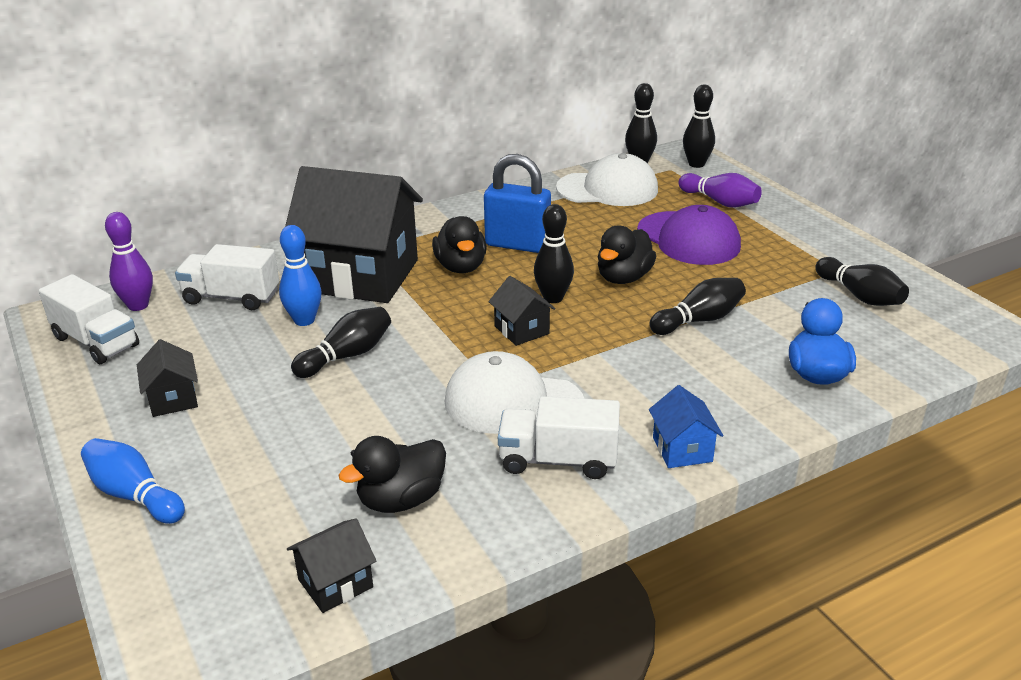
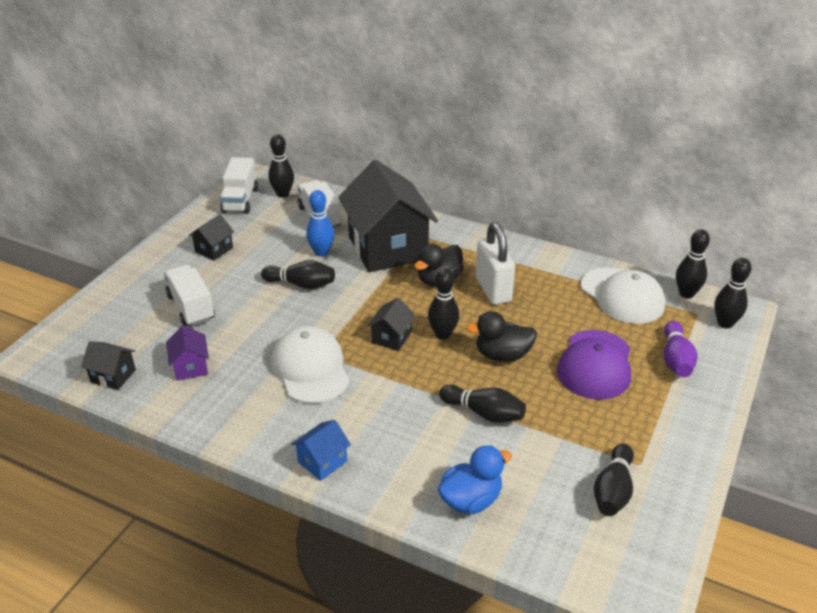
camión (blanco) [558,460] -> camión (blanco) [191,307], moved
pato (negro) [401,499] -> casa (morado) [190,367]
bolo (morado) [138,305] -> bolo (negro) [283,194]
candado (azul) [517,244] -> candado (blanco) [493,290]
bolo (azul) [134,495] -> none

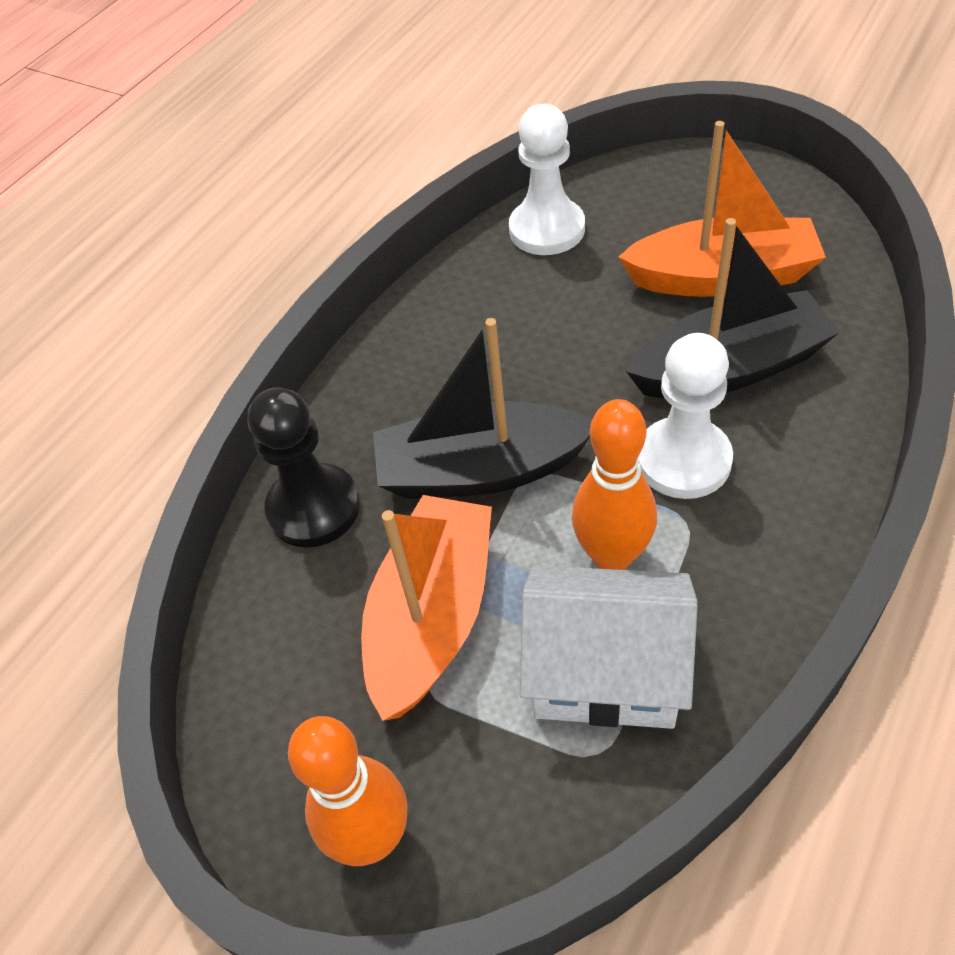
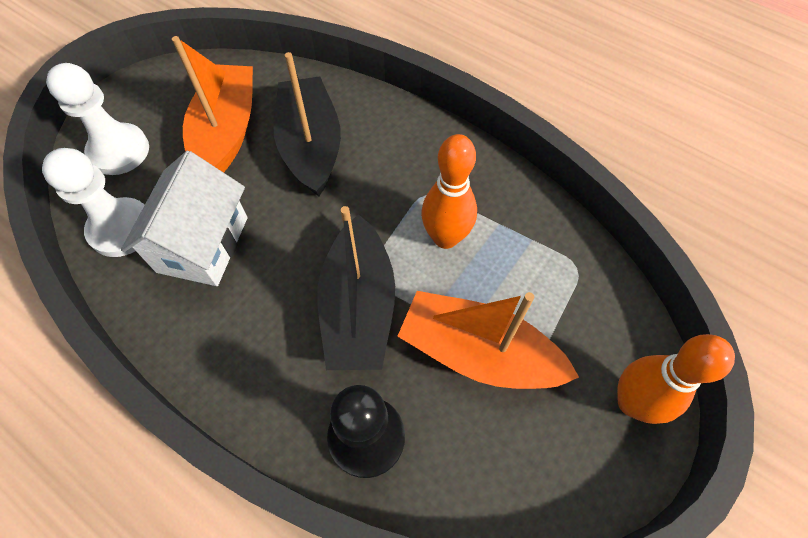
peón (blanco) [683,460] -> peón (blanco) [119,151], moved
casa (blanco) [605,672] -> casa (blanco) [203,244], moved

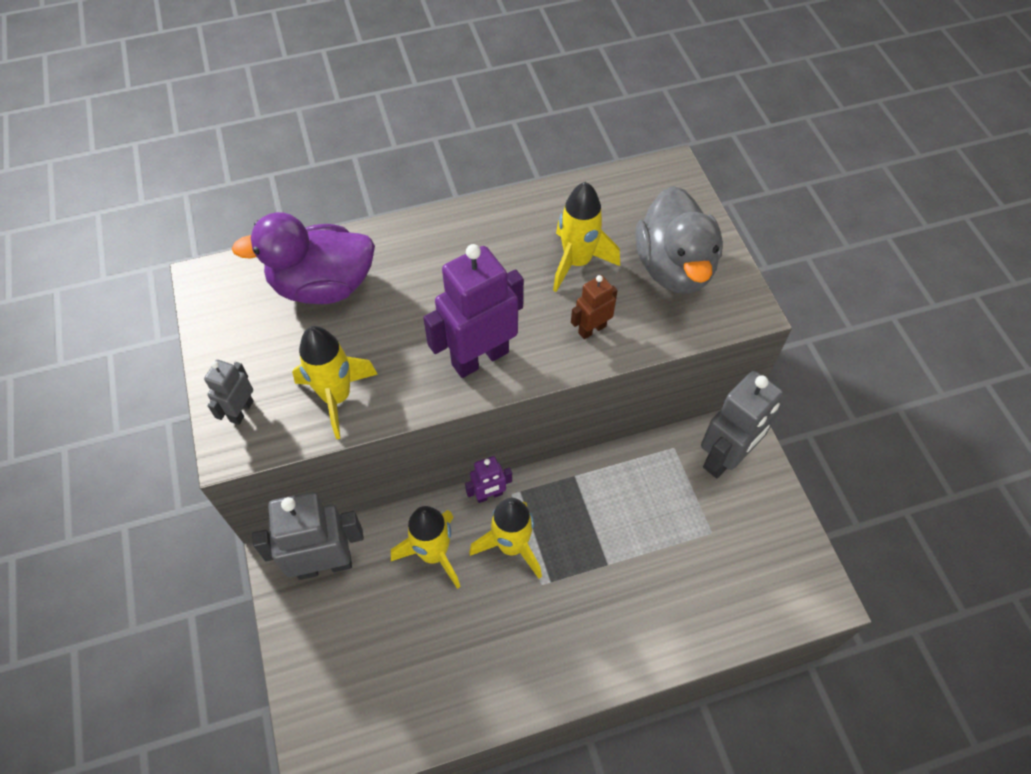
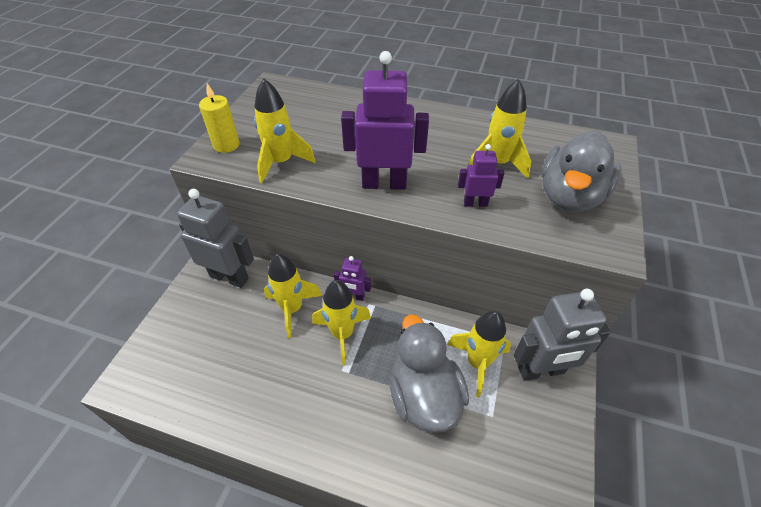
robot (gris) [241,411] -> vela (amarillo) [226,145]
none -> pato (gris) [424,396]
none -> cohete (amarillo) [477,363]
robot (marrón) [592,329] -> robot (morado) [475,203]
pato (morado) [323,286] -> none

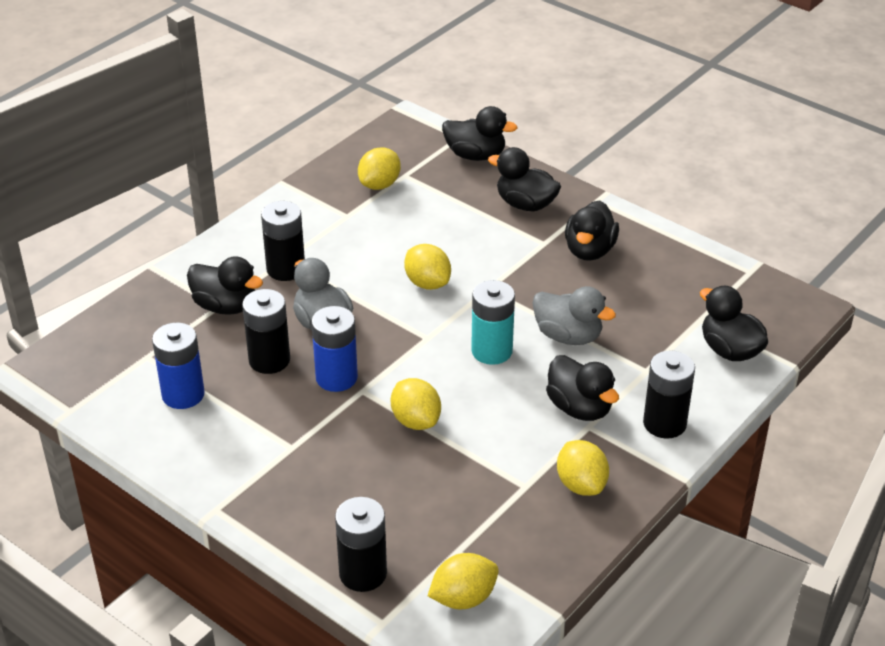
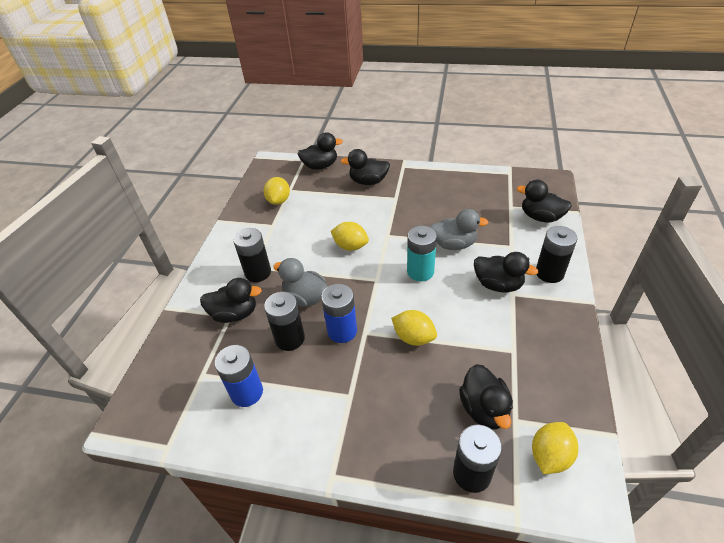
pato (negro) [589,250] -> pato (negro) [484,409], moved
limón (amarillo) [581,484] -> none

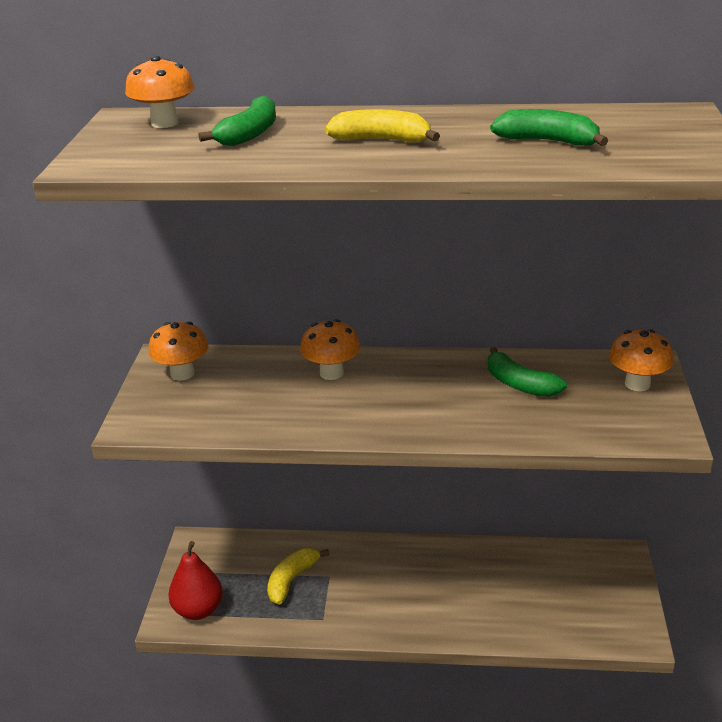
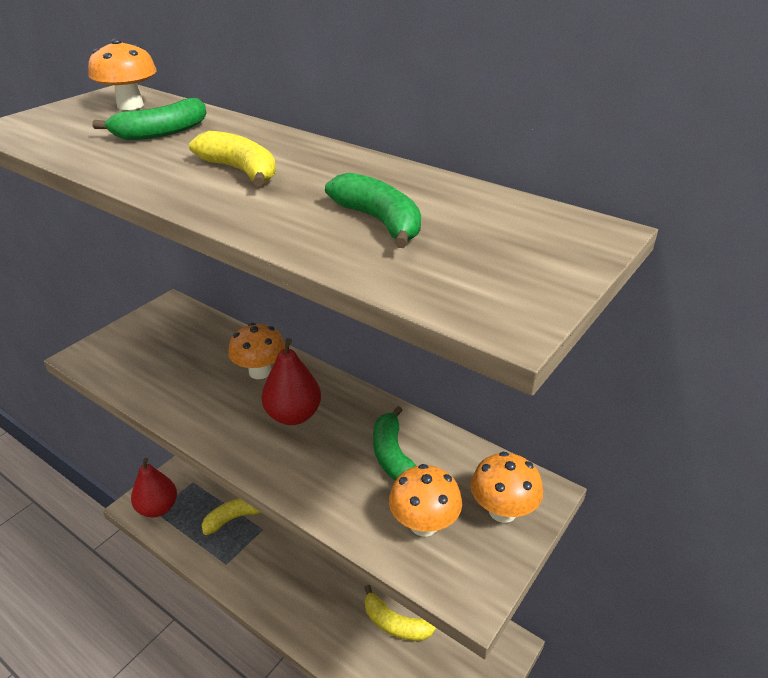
none -> pera (rojo) [293,415]
none -> plátano (amarillo) [395,624]
seta (naranja) [182,374] -> seta (naranja) [424,524], moved

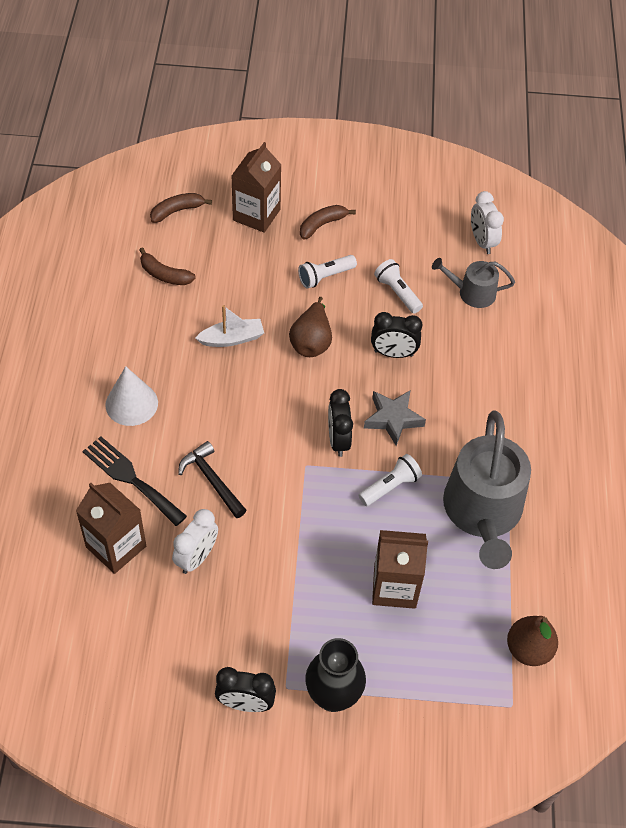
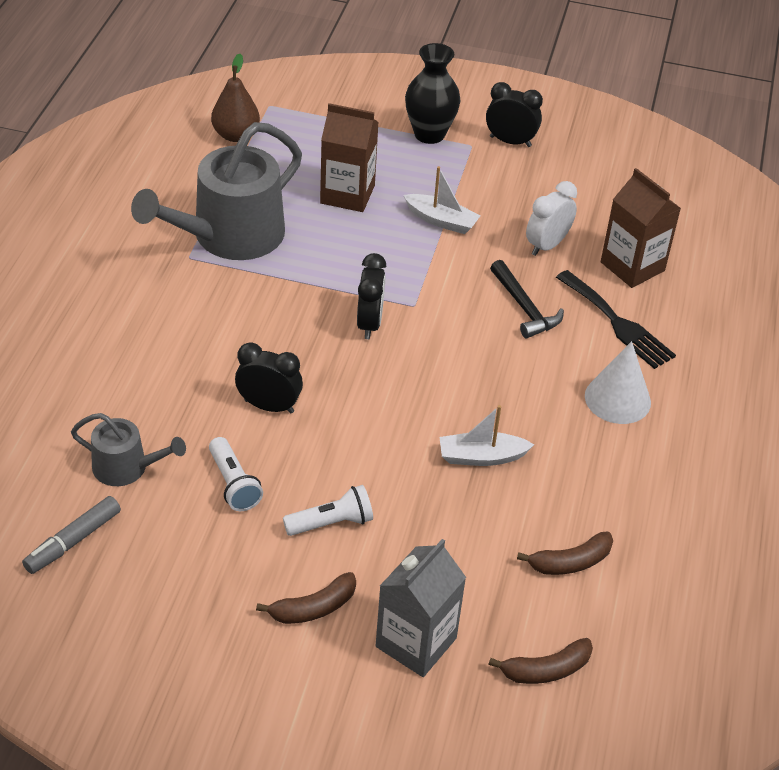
despertador (blanco) [482,241] -> rotulador (gris) [73,541]
regadera (gris) [483,512] -> regadera (gris) [229,236], 150 degrees counterclockwise
cartón de leche (marrón) [256,215] -> cartón de leche (gris) [416,642]
none -> barco (blanco) [441,221]
plátano (marrón) [164,275] -> plátano (marrón) [570,562], 120 degrees clockwise
pera (marrón) [311,342] -> none
lámpara de mano (blanco) [390,486] -> none
estrella (gris) [393,419] -> none

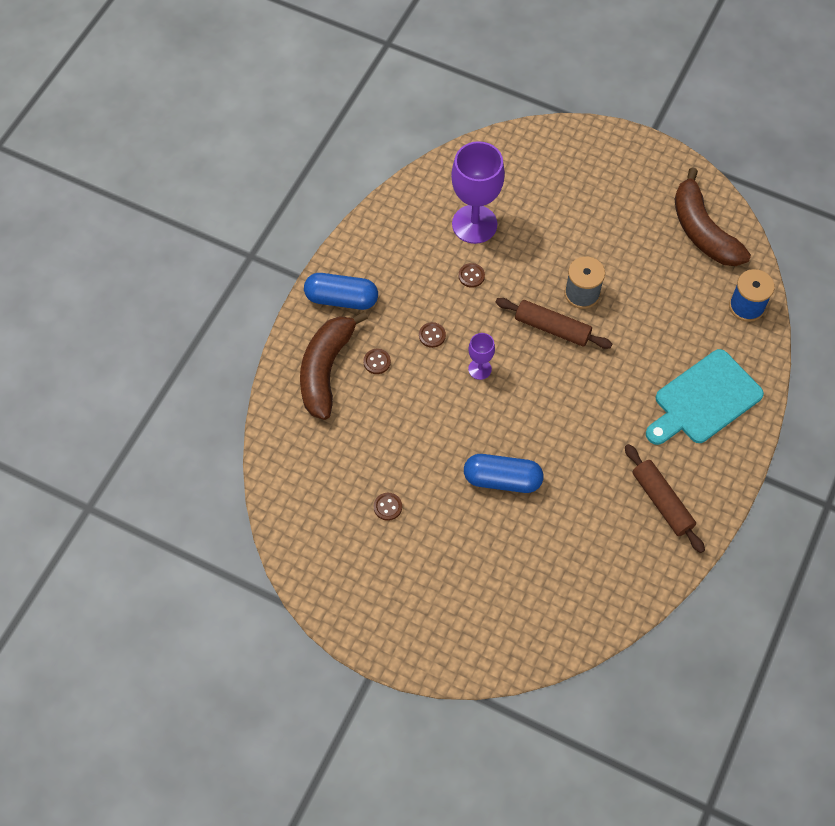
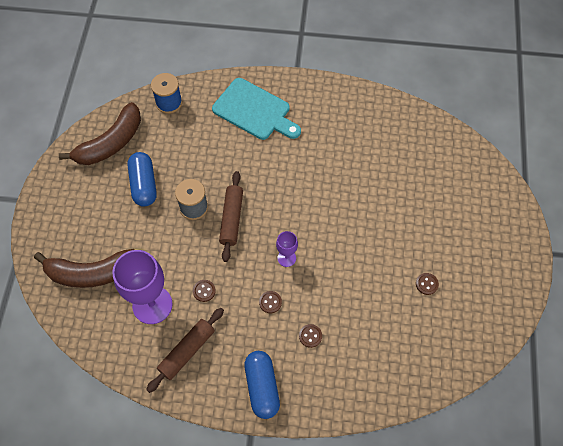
plátano (marrón) [325,370] -> plátano (marrón) [91,273], moved
cápsula (azul) [502,480] -> cápsula (azul) [144,185], moved
rodillo (marrón) [662,502] -> rodillo (marrón) [187,351], moved

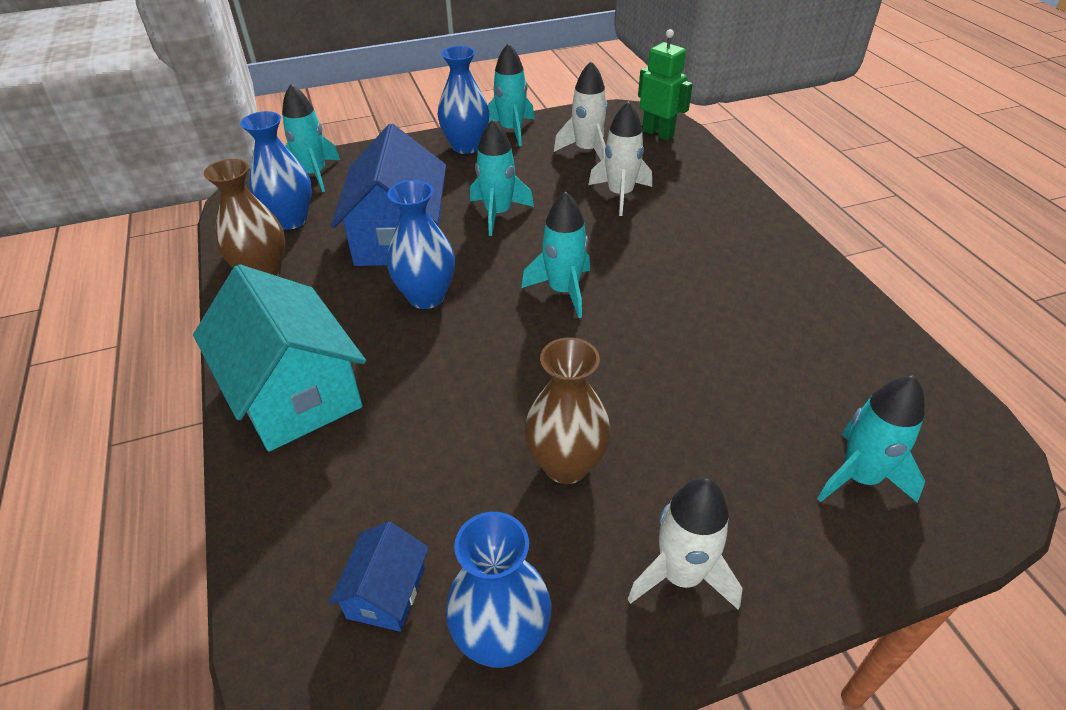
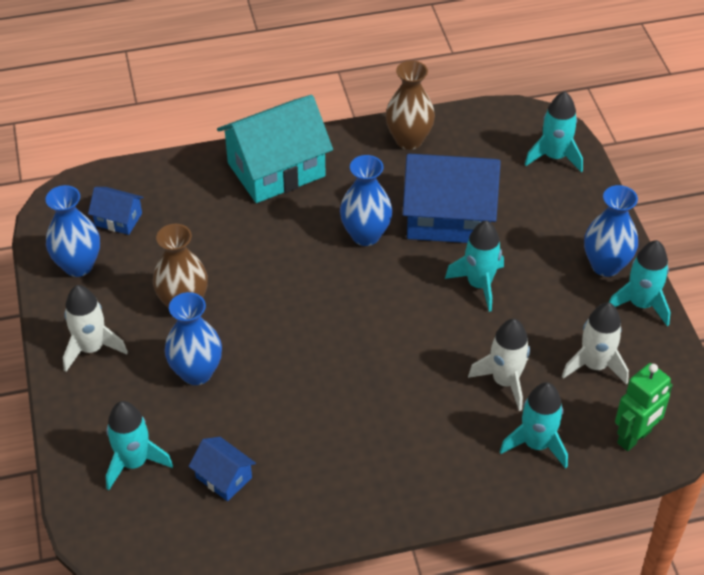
florero (azul) [291,220] -> florero (azul) [196,372], moved
none -> casa (azul) [223,477]
cohete (turquesa) [563,291] -> cohete (turquesa) [536,444], moved

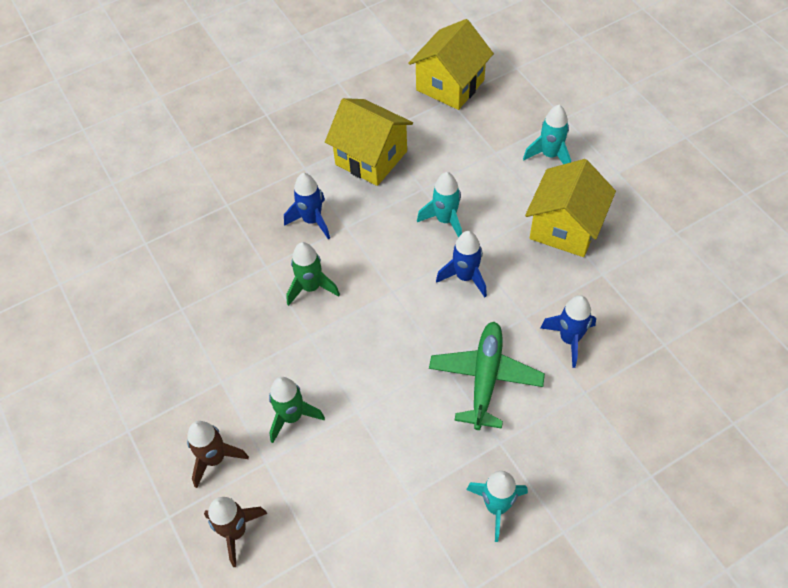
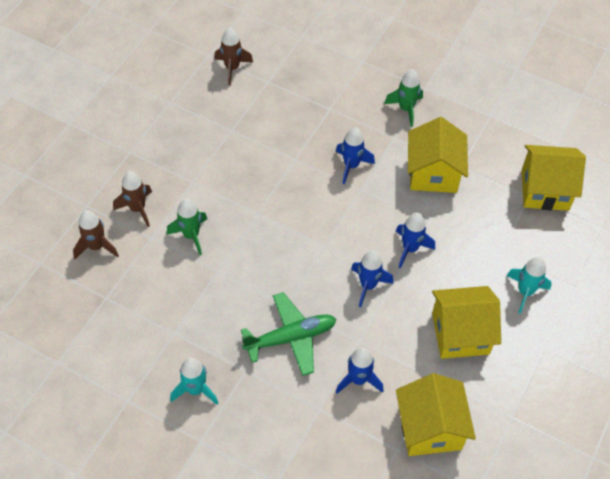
none -> cohete (marrón) [232,68]
cohete (verde) [311,287] -> cohete (verde) [406,109], moved
cohete (turquesa) [445,220] -> cohete (azul) [410,249]
none -> casa (amarillo) [430,428]

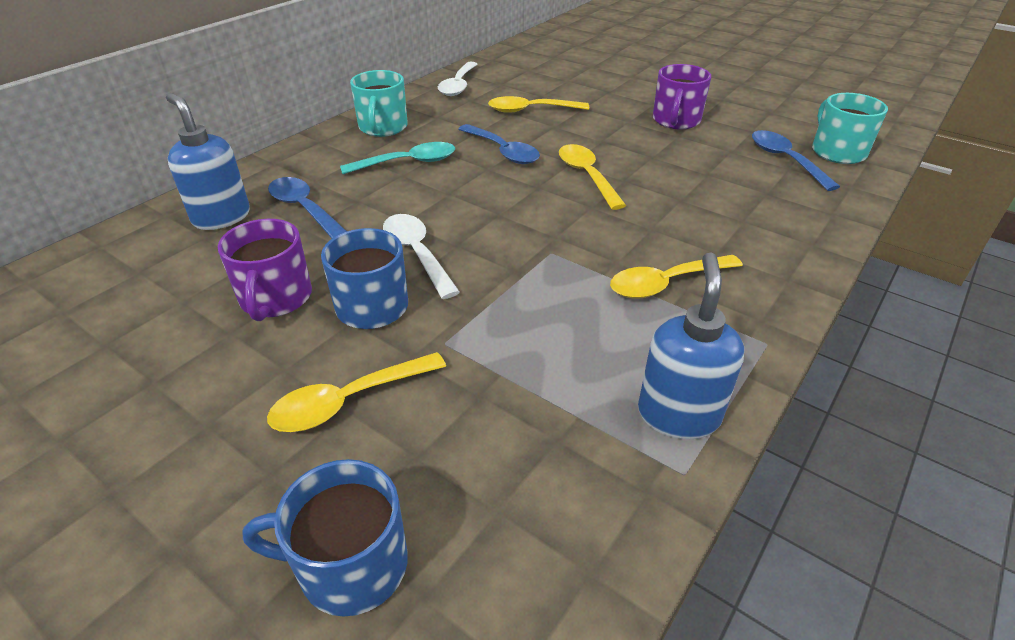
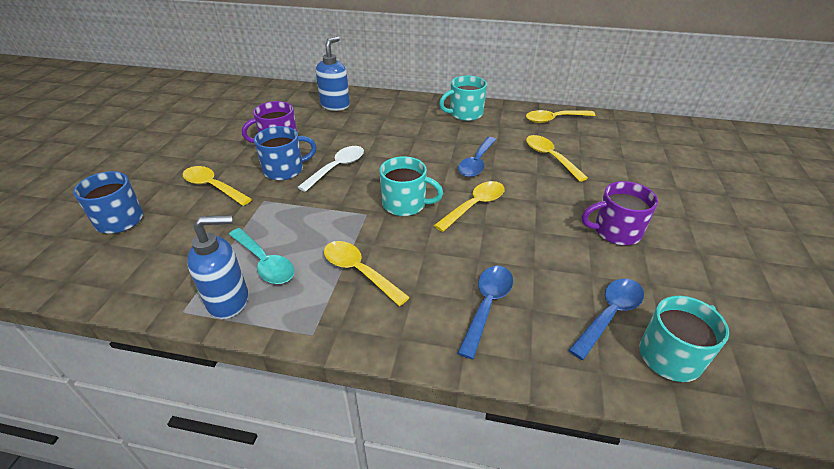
cuchara (turquesa) [408,163] -> cuchara (turquesa) [264,263], moved
none -> taza (turquesa) [405,204]
cuchara (azul) [304,209] -> cuchara (azul) [487,306], moved
cuchara (blanco) [458,85] -> cuchara (amarillo) [554,119]

